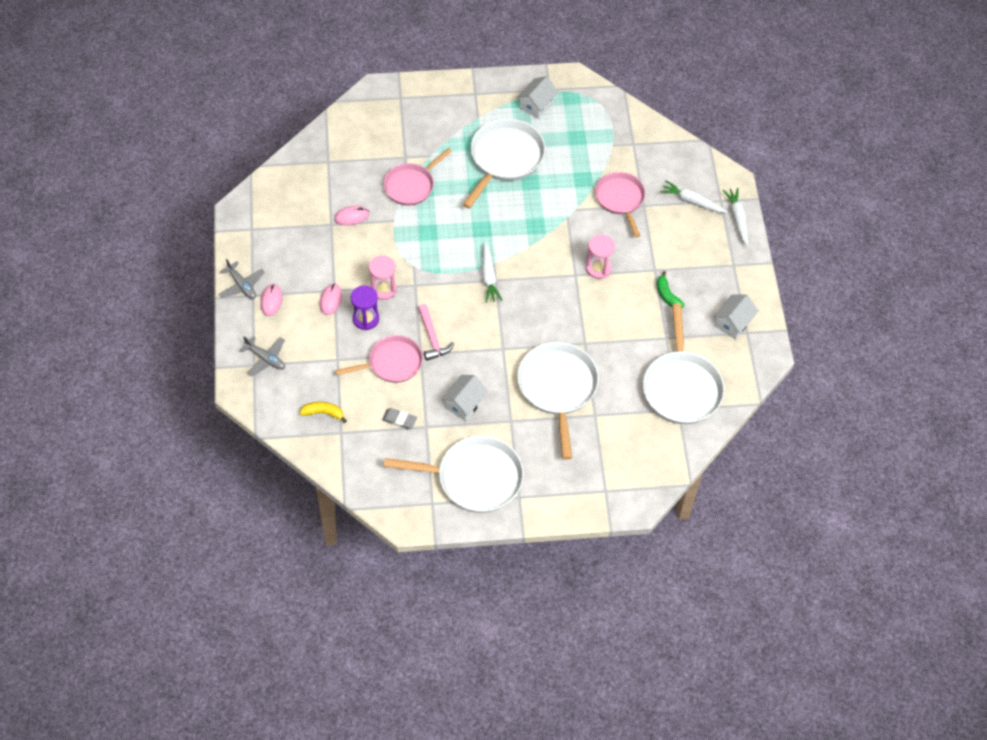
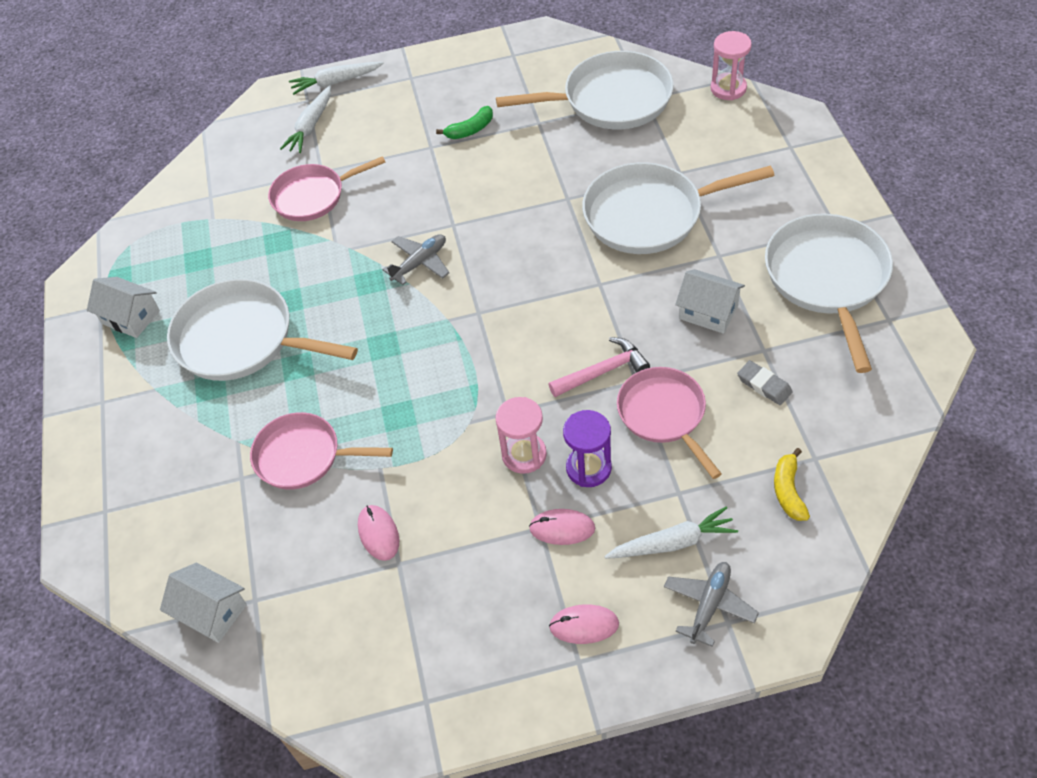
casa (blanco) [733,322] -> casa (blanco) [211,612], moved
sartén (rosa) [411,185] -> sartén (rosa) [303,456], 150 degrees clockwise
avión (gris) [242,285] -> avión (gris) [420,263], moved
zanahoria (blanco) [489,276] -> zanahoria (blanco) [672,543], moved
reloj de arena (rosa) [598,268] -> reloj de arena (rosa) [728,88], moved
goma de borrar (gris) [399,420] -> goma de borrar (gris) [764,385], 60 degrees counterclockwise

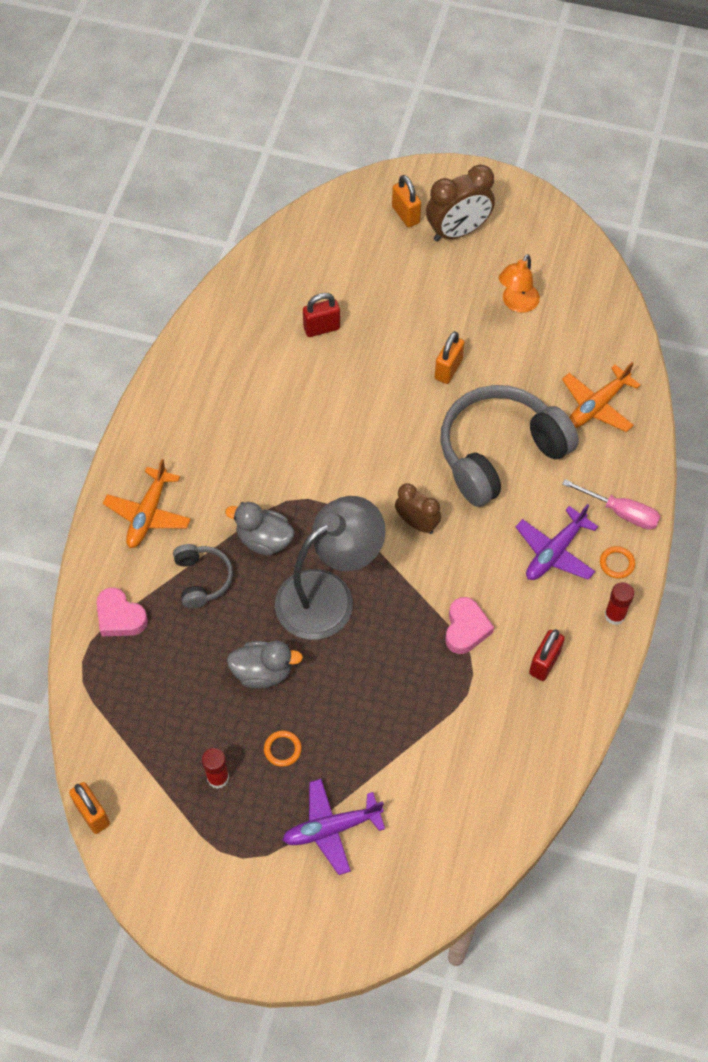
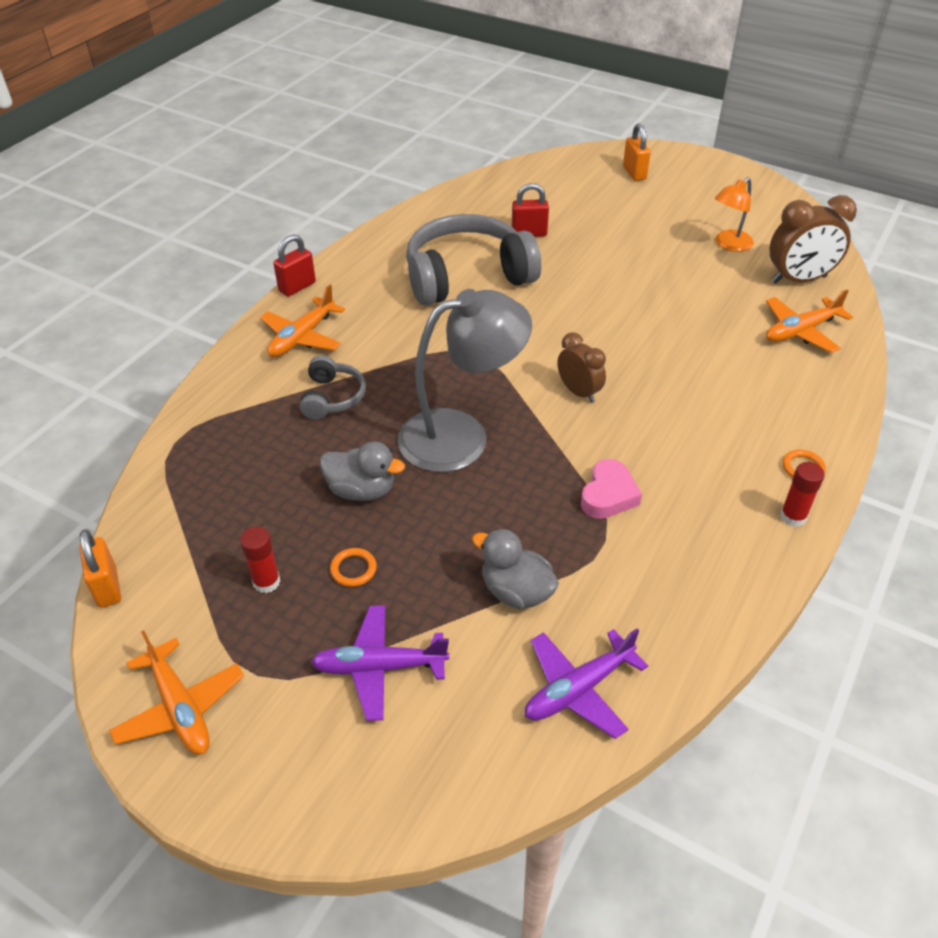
none -> avión (naranja) [180,708]
candado (rojo) [544,663] -> candado (rojo) [297,287], moved
auriculares (gris) [499,453] -> auriculares (gris) [467,276], moved
pato (gris) [264,540] -> pato (gris) [516,591], moved
avión (morado) [554,552] -> avión (morado) [578,689], moved
despertador (marrón) [458,231] -> despertador (marrón) [798,279], moved
corazón (rosa) [120,617] -> none
candado (naranja) [448,369] -> none
destornillador (rosa) [621,512] -> none

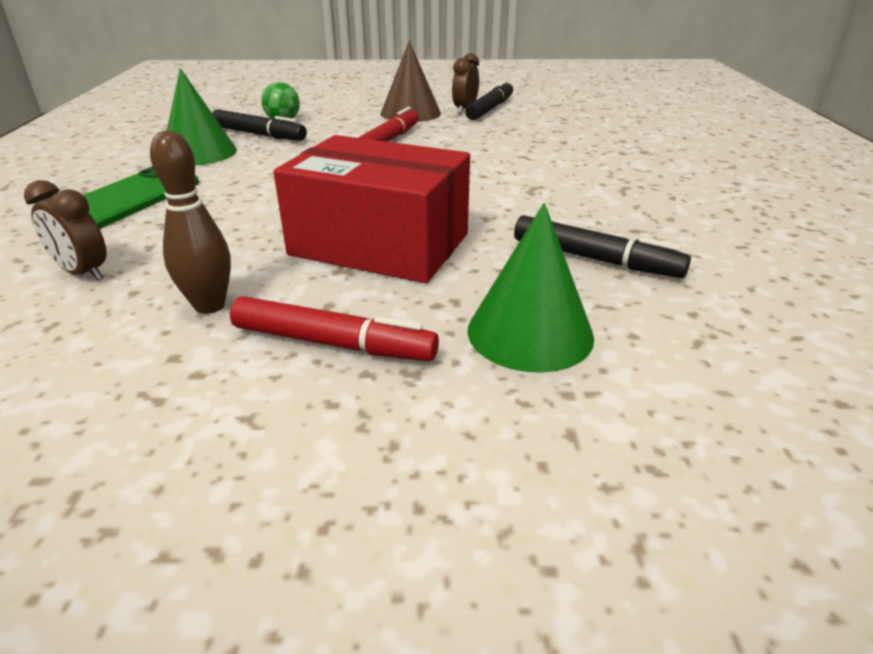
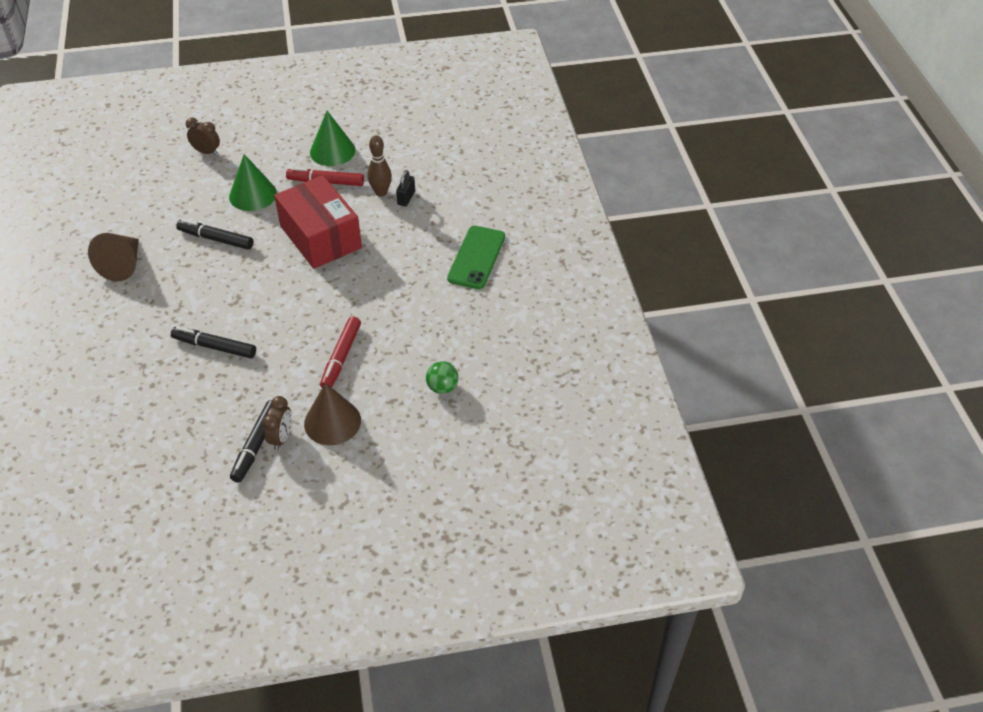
none -> cono (marrón) [123,265]
rotulador (negro) [259,134] -> rotulador (negro) [214,347], moved
despertador (marrón) [83,273] -> despertador (marrón) [207,152], moved
caja (rojo) [379,244] -> caja (rojo) [320,237], 45 degrees clockwise
cono (verde) [199,153] -> cono (verde) [332,151], moved
none -> candado (negro) [406,198]

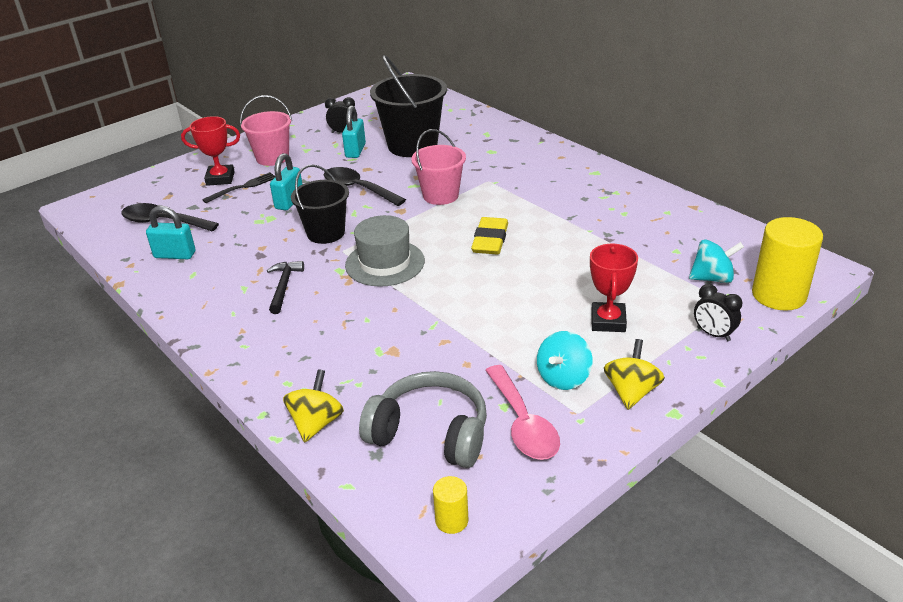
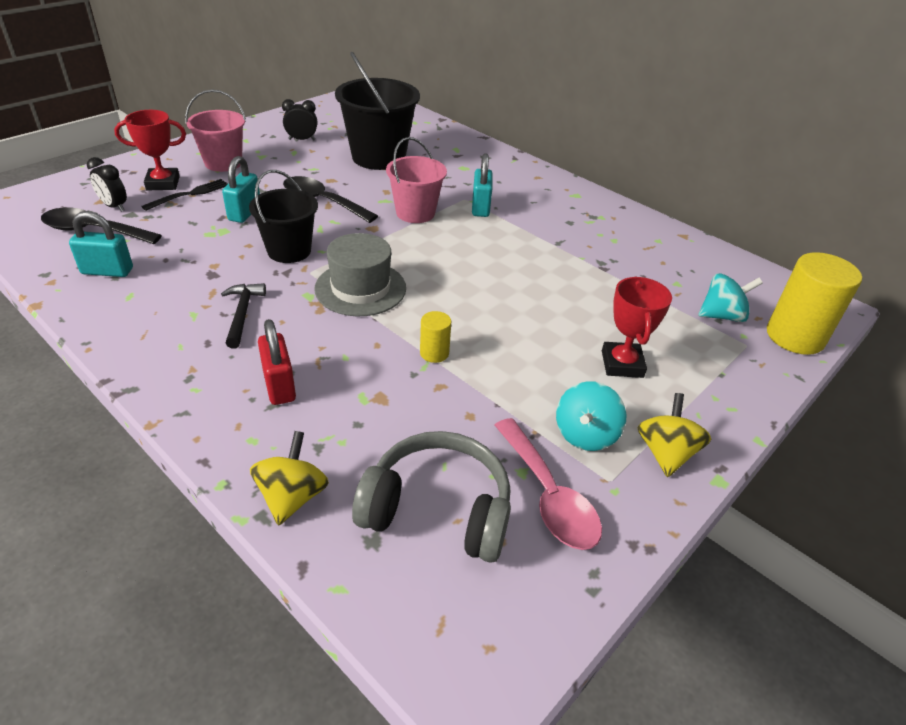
despertador (negro) [713,334] -> despertador (negro) [114,206], moved
none -> candado (rojo) [279,386]
cilindro (amarillo) [451,520] -> cilindro (amarillo) [434,353], moved
candado (turquesa) [355,151] -> candado (turquesa) [480,207], moved
goma de borrar (amarillo) [490,240] -> none

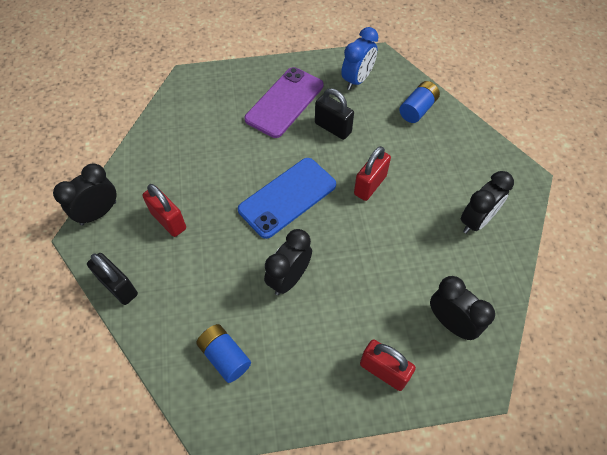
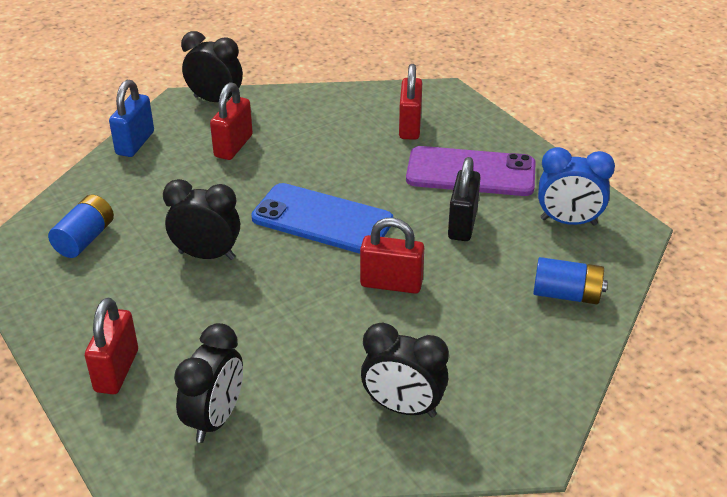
candado (negro) [118,287] -> candado (azul) [135,143]
none -> candado (rojo) [410,126]

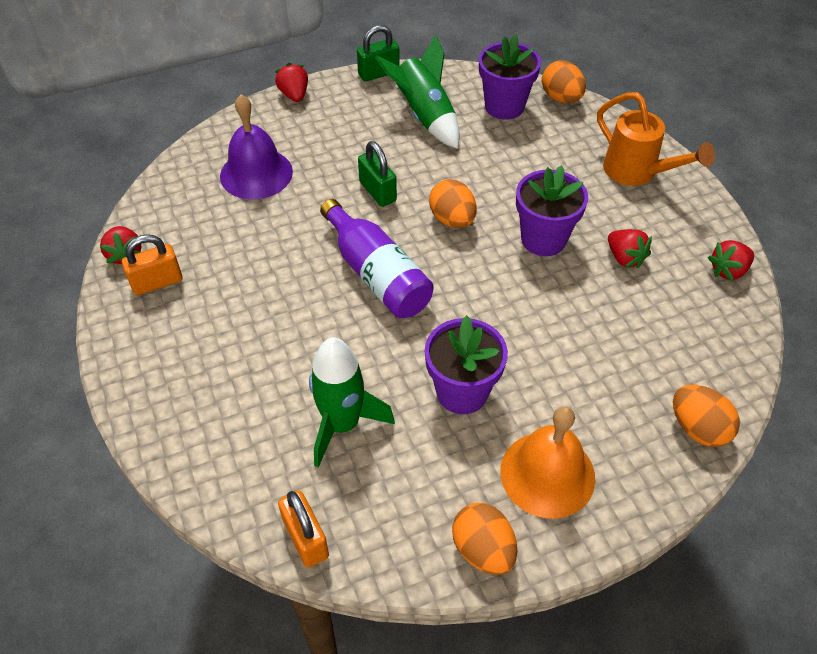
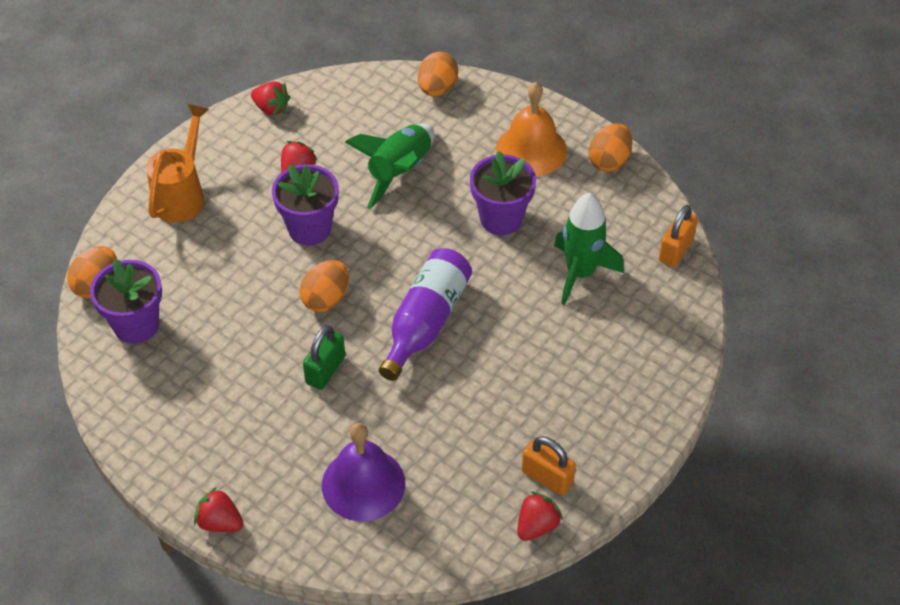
fresa (rojo) [294,95] -> fresa (rojo) [220,522], 75 degrees clockwise
cohete (verde) [425,116] -> cohete (verde) [399,172], moved
candado (verde) [378,73] -> none

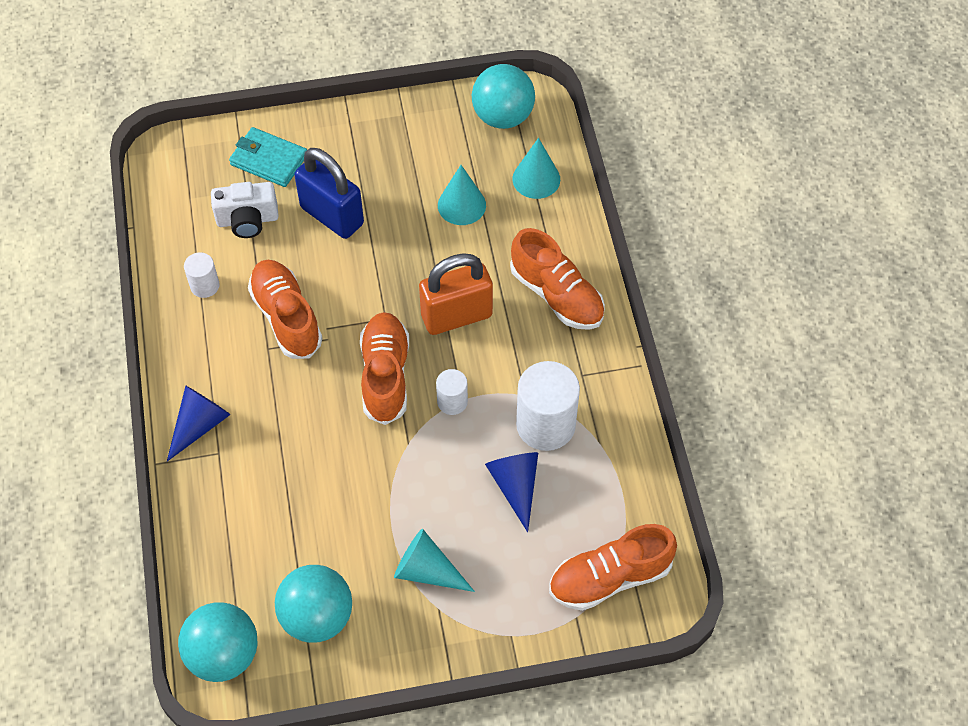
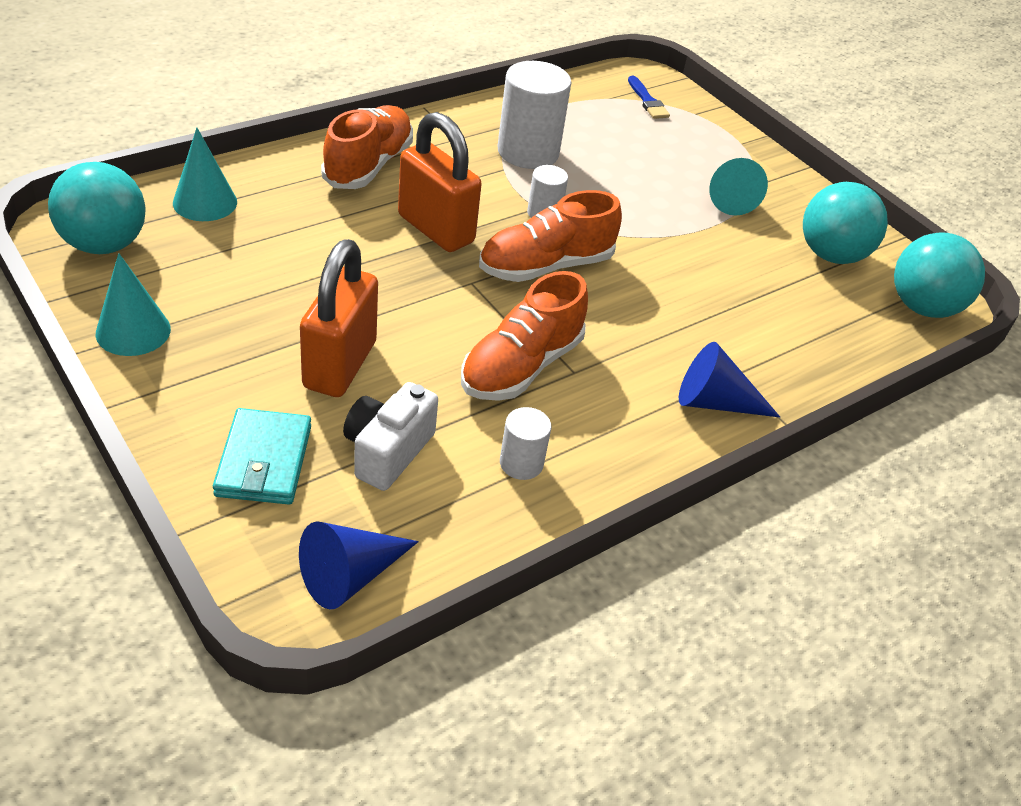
cono (turquesa) [461,205] -> cono (turquesa) [133,331], moved
cono (azul) [515,486] -> cono (azul) [350,576], moved
candado (azul) [332,216] -> candado (naranja) [340,365]
cámara (blanco) [247,220] -> cámara (blanco) [387,451], 120 degrees counterclockwise
zapato (naranja) [610,577] -> pincel (azul) [647,101]

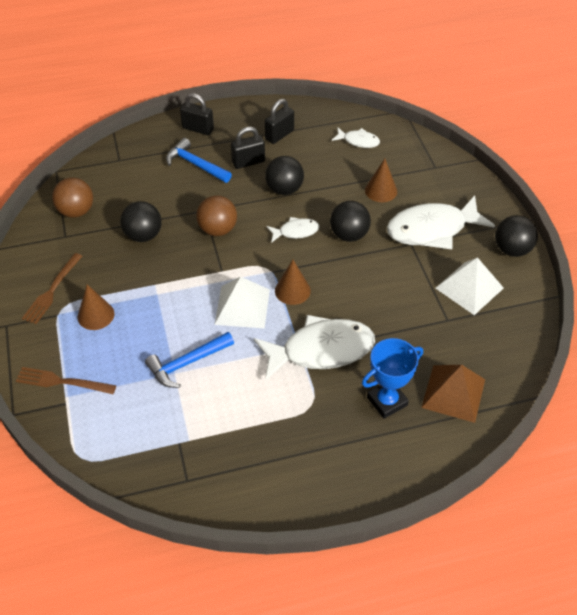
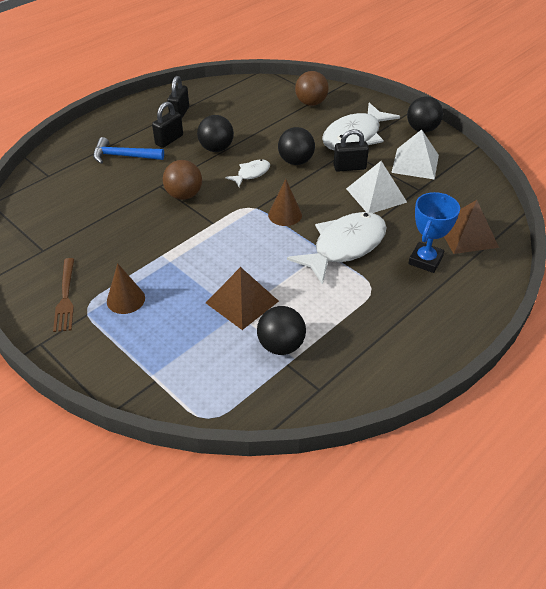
martillo (azul) [187,363] -> pirámide (marrón) [242,302]
pelota (negro) [143,235] -> pelota (negro) [281,345], moved
pelota (marrón) [76,211] -> pelota (marrón) [311,103], moved
candado (negro) [198,129] -> candado (negro) [349,167], moved
pirámide (blanco) [242,306] -> pirámide (blanco) [376,195], moved
tenedor (marrón) [61,382] -> none
pez (blanco) [358,141] -> none
cono (marrón) [381,190] -> none

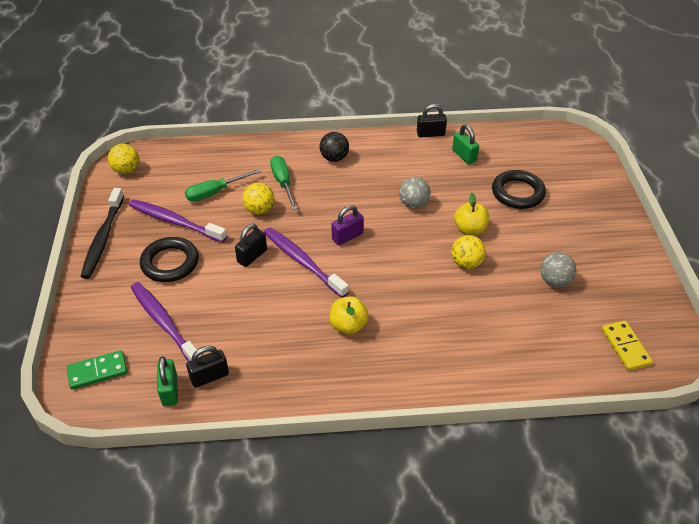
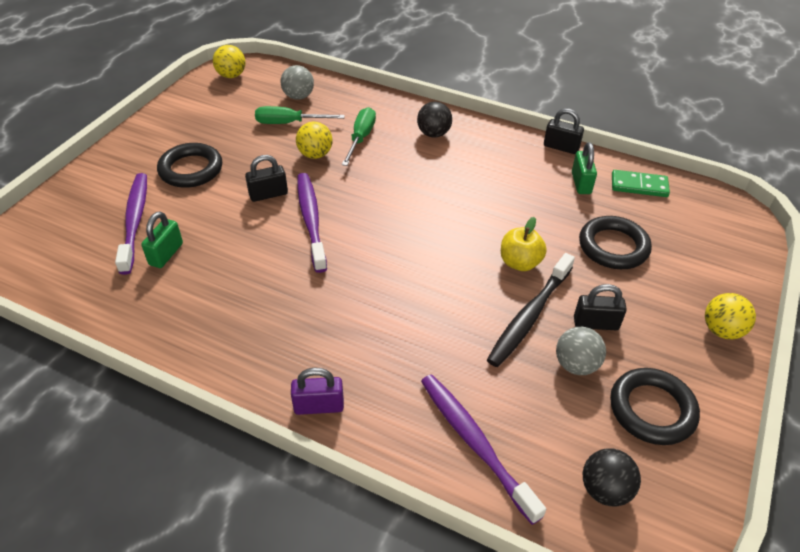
candado (verde) [170,390] -> candado (verde) [166,254], moved
pelota (gris) [413,204] -> pelota (gris) [298,96], moved
candado (morado) [347,236] -> candado (morado) [319,406], moved
cepillo de dientes (morado) [175,221] -> cepillo de dientes (morado) [475,443], moved
cepillo de dientes (negro) [103,238] -> cepillo de dientes (negro) [529,316], moved
candado (negro) [209,376] -> candado (negro) [595,323], moved
ficha de dominó (amarillo) [625,347] -> pelota (negro) [605,489]
none -> anillo (negro) [652,409]
ficha de dominó (verde) [97,371] -> ficha de dominó (verde) [639,186], moved
pelota (amarillo) [466,263] -> pelota (amarillo) [722,330], moved
manzana (amarillo) [348,325] -> none

